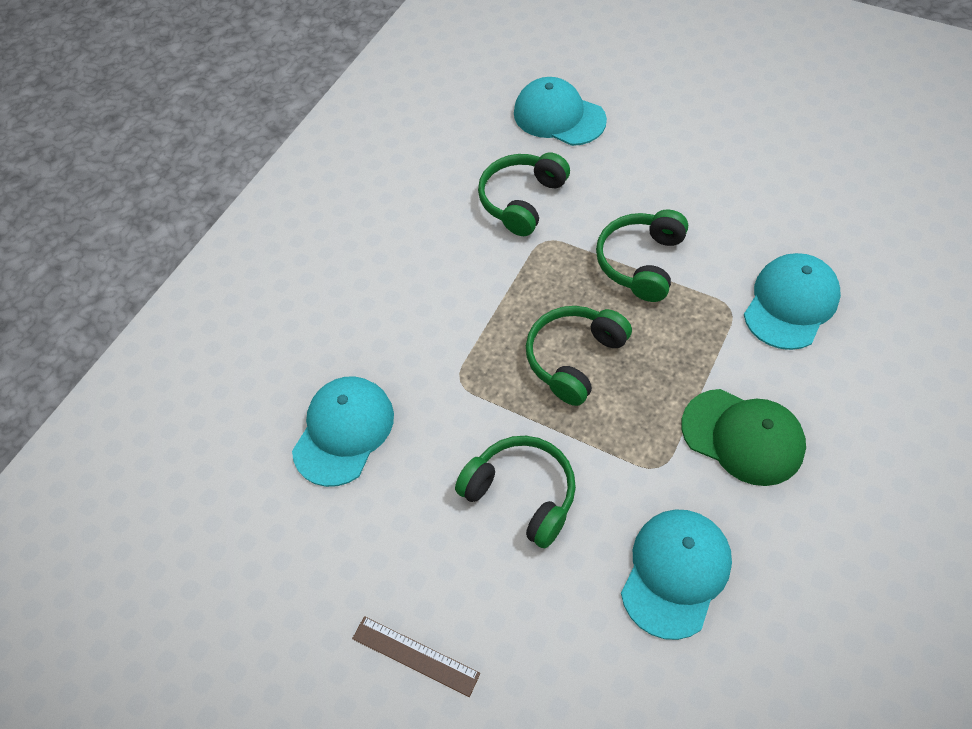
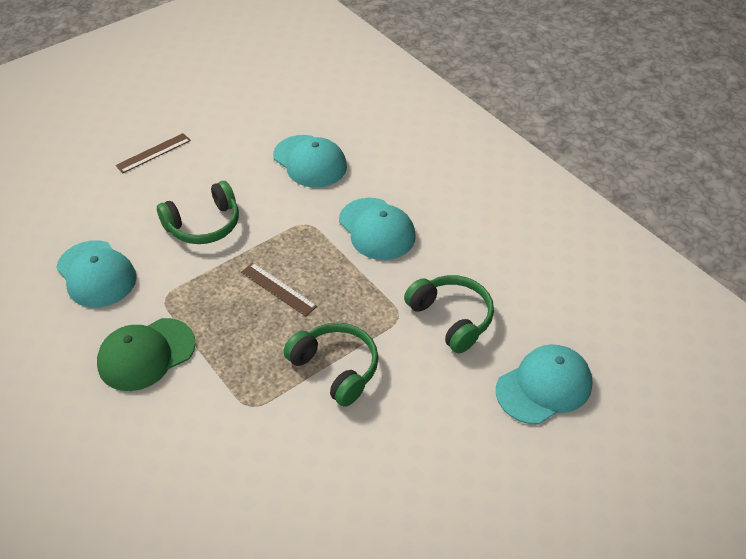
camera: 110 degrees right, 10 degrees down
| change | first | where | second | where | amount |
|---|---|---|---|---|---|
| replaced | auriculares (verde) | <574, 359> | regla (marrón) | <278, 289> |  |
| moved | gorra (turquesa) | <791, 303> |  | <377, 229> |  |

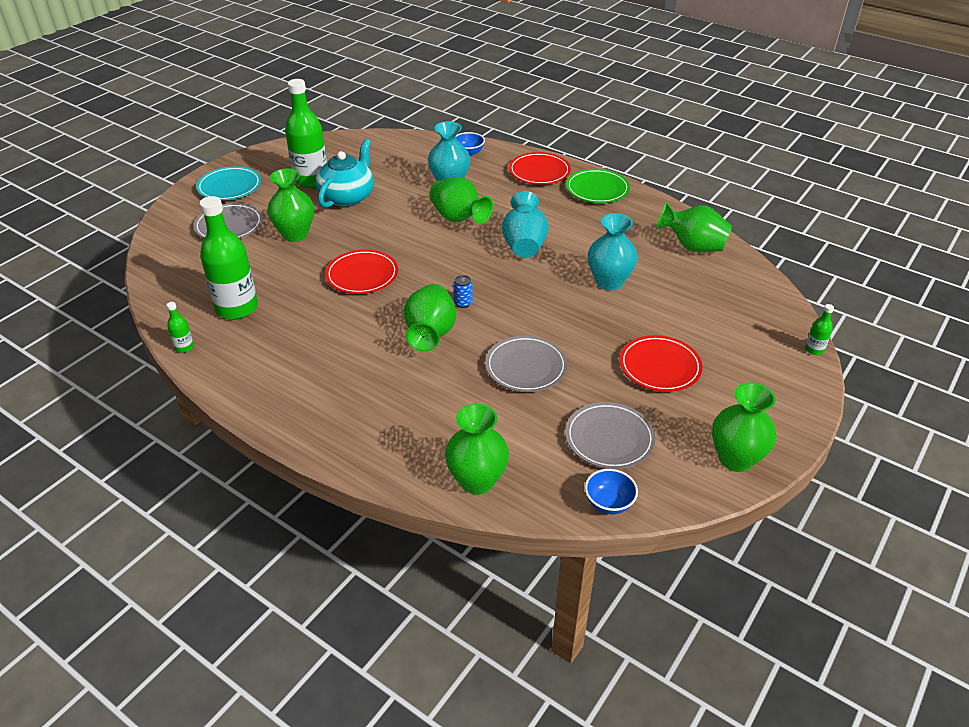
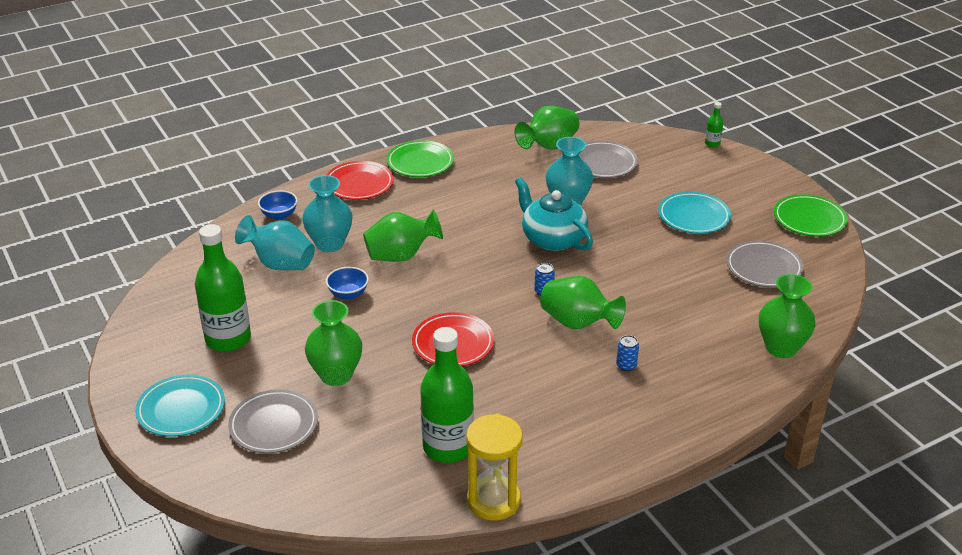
camera: 65 degrees left, 5 degrees down
| change | first | where | second | where | amount |
|---|---|---|---|---|---|
| moved | florero (turquesa) | <524, 245> |  | <280, 264> |  |
| moved | cuenco (azul) | <609, 503> |  | <348, 294> |  |
| replaced | botella (verde) | <184, 347> | reloj de arena (amarillo) | <493, 500> |  |
| moved | tetera (turquesa) | <347, 197> |  | <552, 239> |  |
| moved | plato (gris) | <526, 367> |  | <603, 163> |  |
| added |  |  | lata (azul) | <626, 365> |  |
| recoloured | plato (rojo) | <659, 367> | plato (turquesa) | <693, 216> |  |
| replaced | florero (verde) | <735, 459> | plato (verde) | <809, 219> |  |

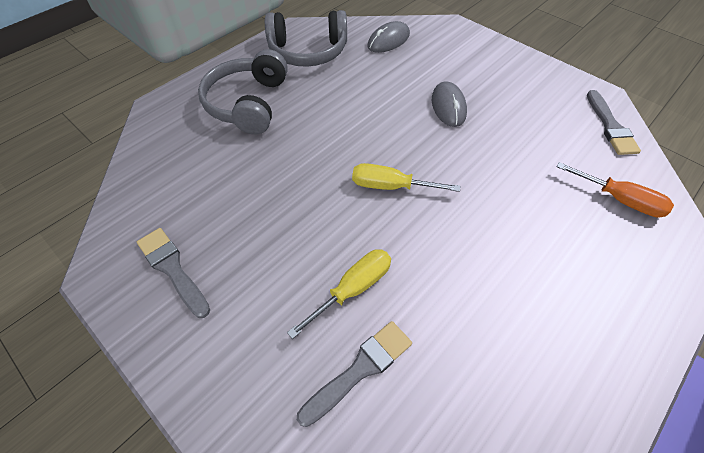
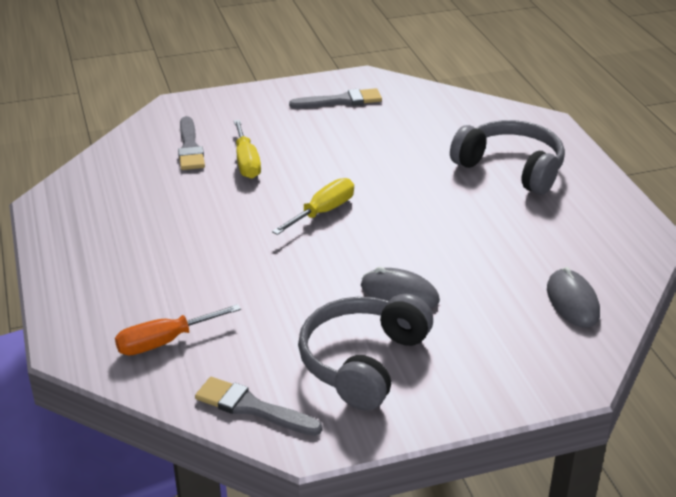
camera: 120 degrees right, 20 degrees down
| change | first | where | second | where | amount |
|---|---|---|---|---|---|
| moved | auriculares (gris) | <308, 52> |  | <363, 362> |  |

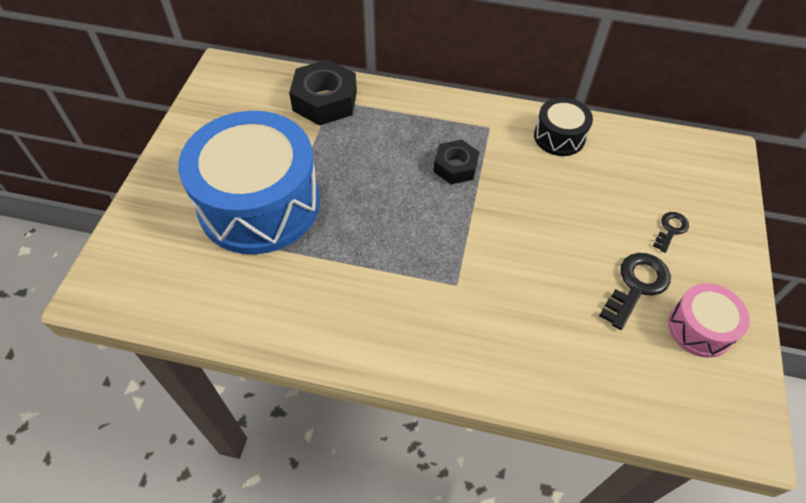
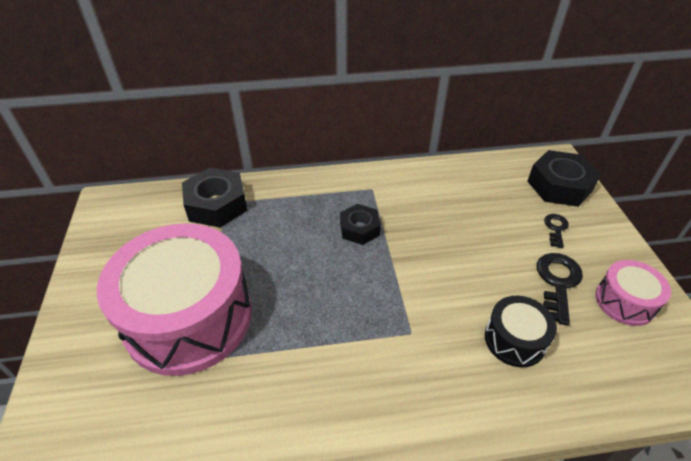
camera: 20 degrees left, 10 degrees down
| change | first | where | second | where | amount |
|---|---|---|---|---|---|
| recoloured | tambor (azul) | <259, 204> | tambor (rosa) | <189, 318> |  |
| moved | tambor (negro) | <559, 137> |  | <515, 340> |  |
| added |  |  | tuerca (negro) | <559, 185> |  |

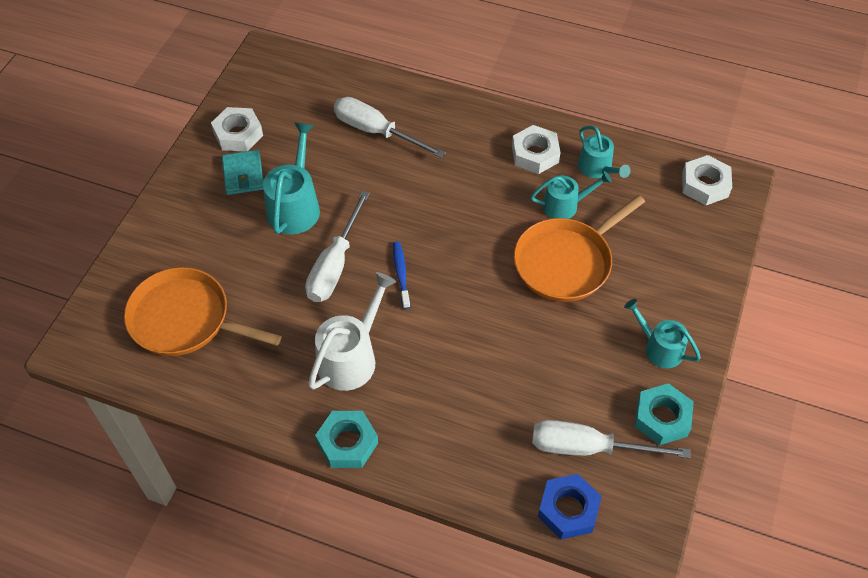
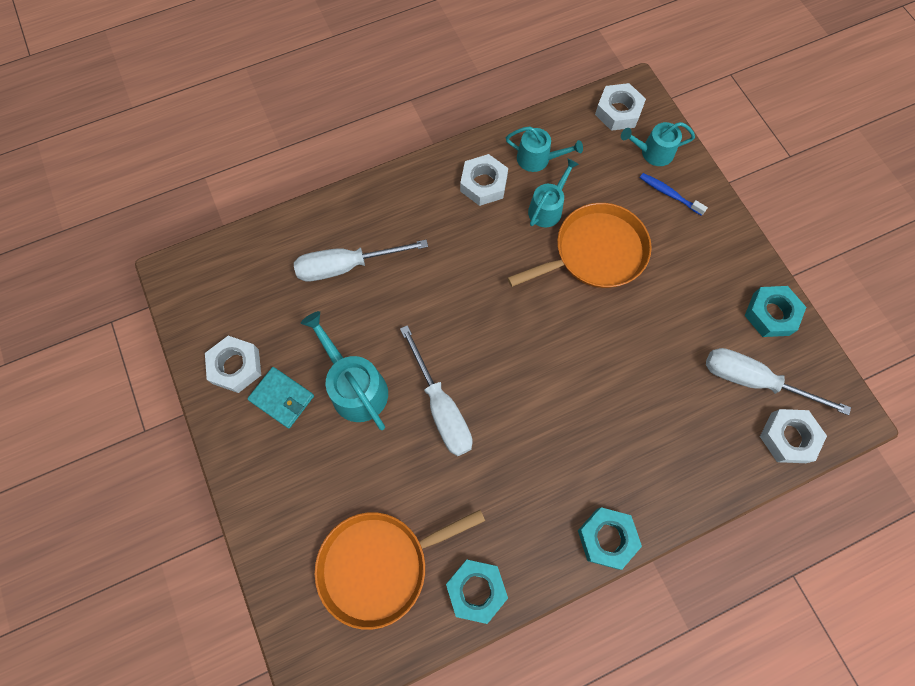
camera: 45 degrees left, 15 degrees up
| change | first | where | second | where | amount |
|---|---|---|---|---|---|
| added |  |  | tuerca (turquesa) | <476, 590> |  |
| turned | sartén (naranja) | <566, 262> |  | <595, 252> | 120 degrees counterclockwise |
| moved | regadera (turquesa) | <659, 348> |  | <653, 152> |  |
| moved | cepillo de dientes (azul) | <401, 274> |  | <669, 194> |  |
| turned | destornillador (blanco) | <588, 448> |  | <753, 380> | 60 degrees clockwise |
| recoloured | tuerca (azul) | <568, 510> | tuerca (blanco) | <788, 437> |  |
| removed | regadera (blanco) | <351, 357> |  |  |  |

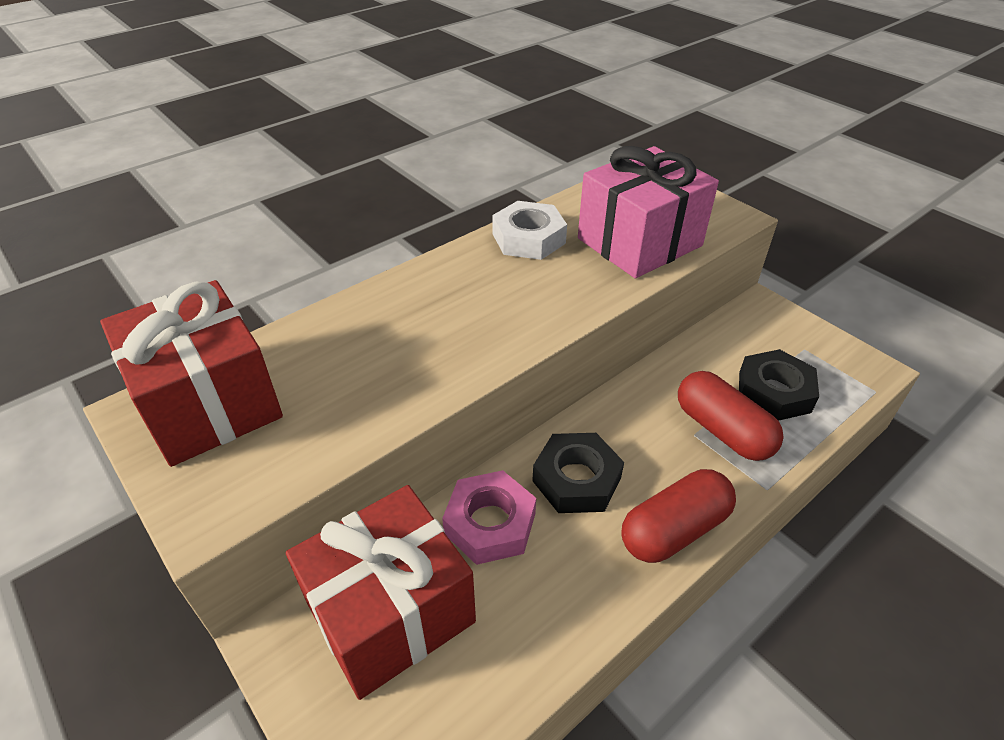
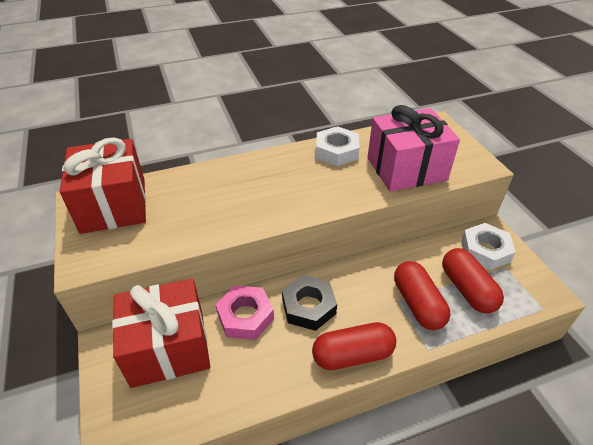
camera: 20 degrees right, 0 degrees up
| change | first | where | second | where | amount |
|---|---|---|---|---|---|
| replaced | tuerca (negro) | <774, 392> | cápsula (rojo) | <467, 289> |  |
| added |  |  | tuerca (blanco) | <485, 251> |  |

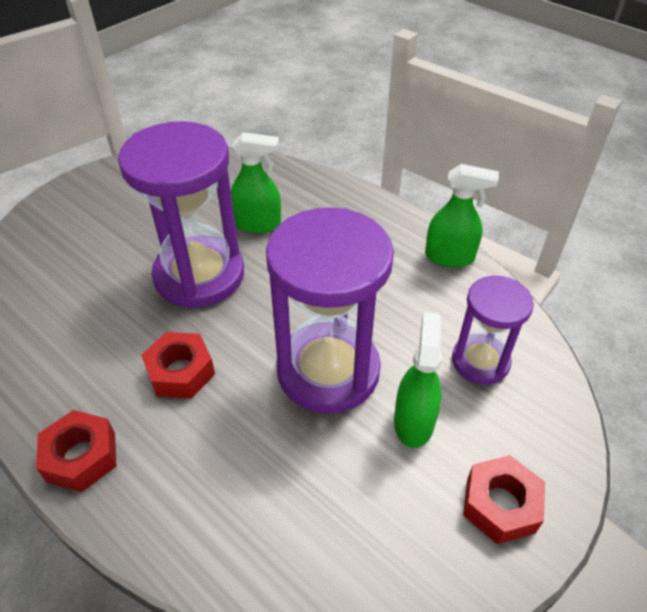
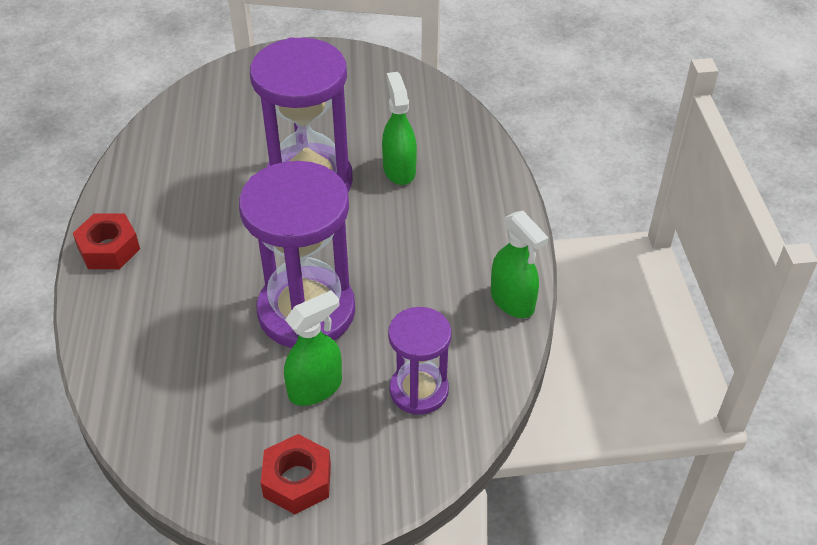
camera: 45 degrees right, 0 degrees up
| change | first | where | second | where | amount |
|---|---|---|---|---|---|
| turned | pulverizador (verde) | <258, 224> |  | <399, 170> | 150 degrees counterclockwise |
| removed | tuerca (rojo) | <180, 372> |  |  |  |

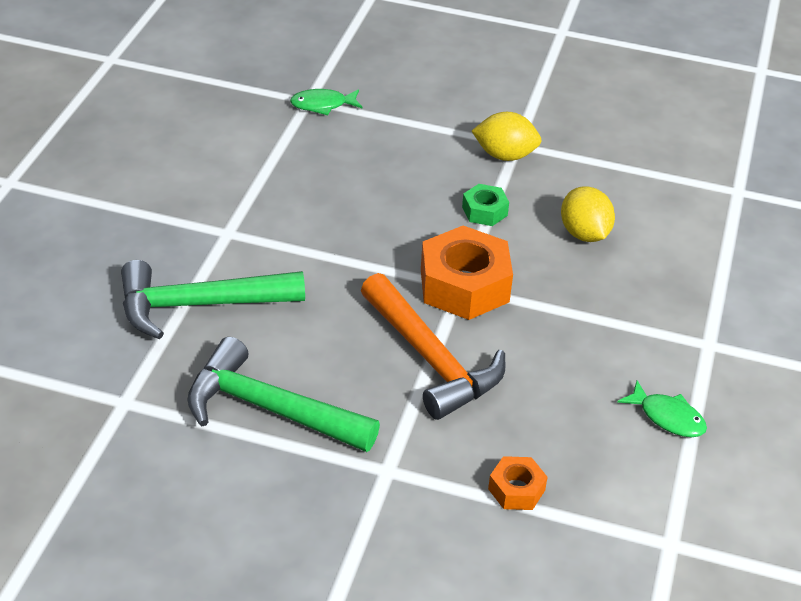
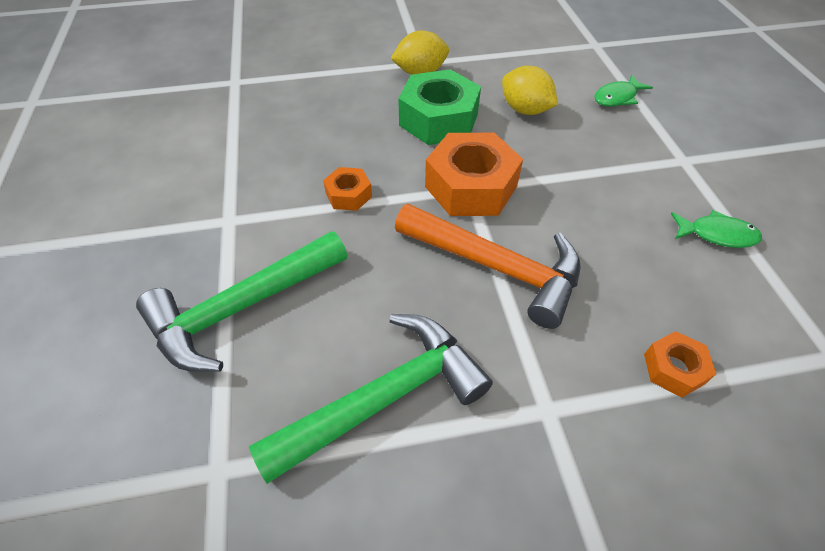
camera: 25 degrees left, 10 degrees up
| change | first | where | second | where | amount |
|---|---|---|---|---|---|
| turned | martillo (verde) | <269, 409> |  | <385, 397> | 150 degrees clockwise |
| added |  |  | tuerca (naranja) | <348, 195> |  |
| resized | tuerca (verde) | <484, 211> |  | <438, 119> | x1.99 |
| moved | pez (verde) | <322, 105> |  | <617, 97> |  |

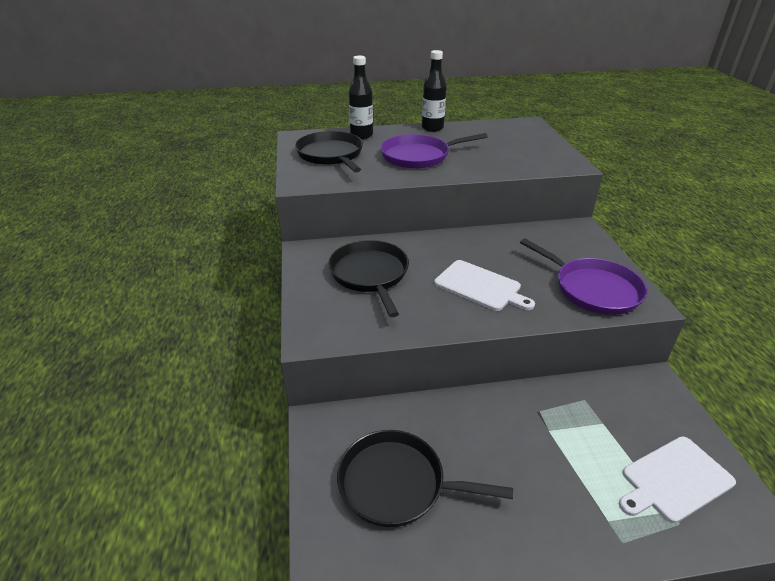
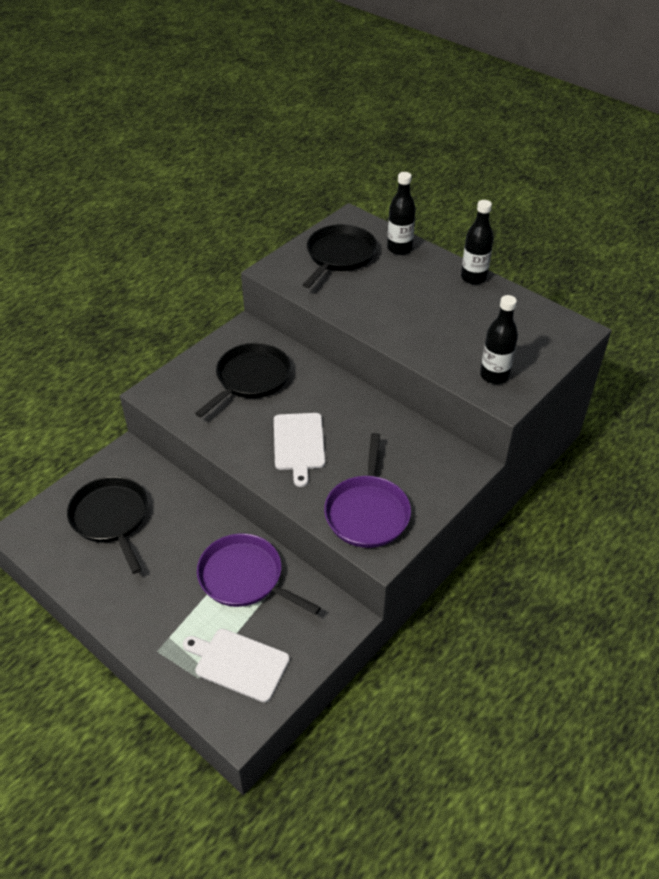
camera: 50 degrees right, 10 degrees up
| change | first | where | second | where | amount |
|---|---|---|---|---|---|
| moved | sartén (morado) | <418, 156> |  | <244, 577> |  |
| added |  |  | botella (negro) | <494, 375> |  |

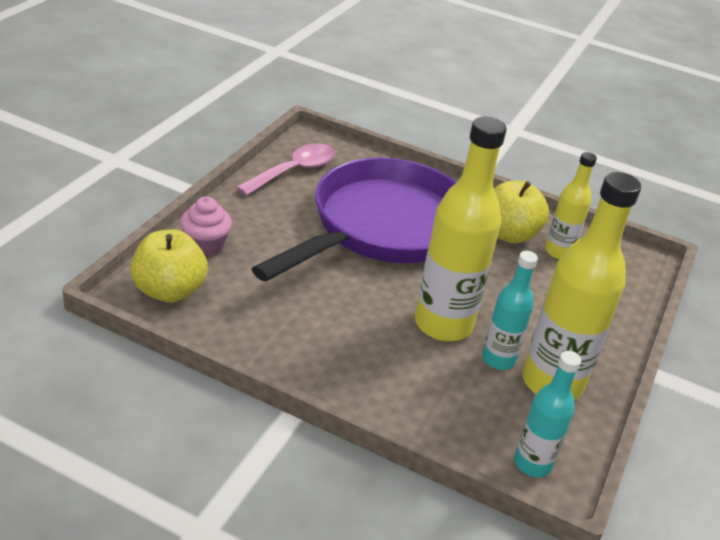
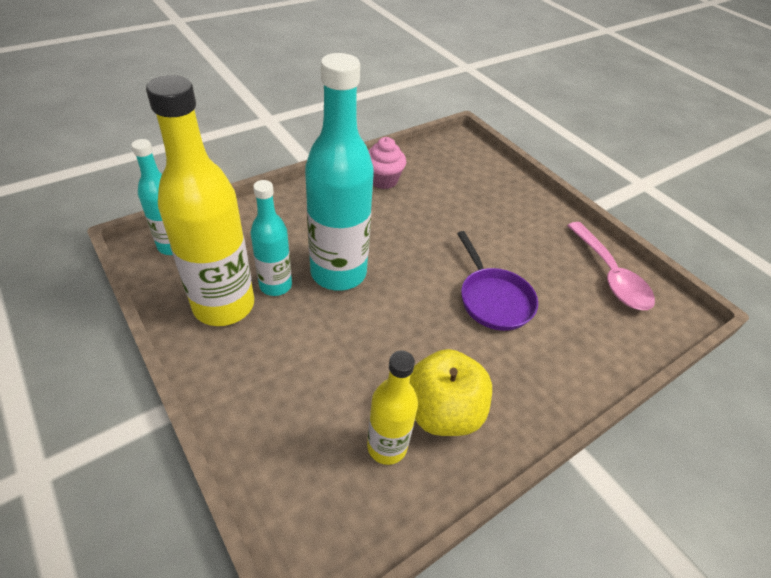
camera: 120 degrees right, 10 degrees up
| change | first | where | second | where | amount |
|---|---|---|---|---|---|
| recoloured | botella (amarillo) | <443, 324> | botella (turquesa) | <338, 273> |  |
| moved | magdalena (rosa) | <206, 246> |  | <383, 180> |  |
| resized | sartén (morado) | <383, 227> |  | <493, 299> | x0.44 |
| removed | manzana (amarillo) | <169, 291> |  |  |  |

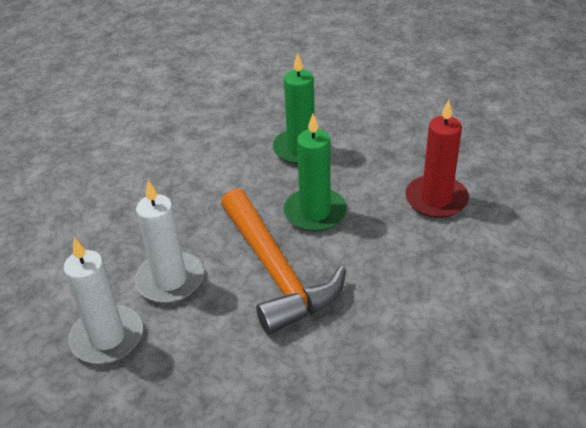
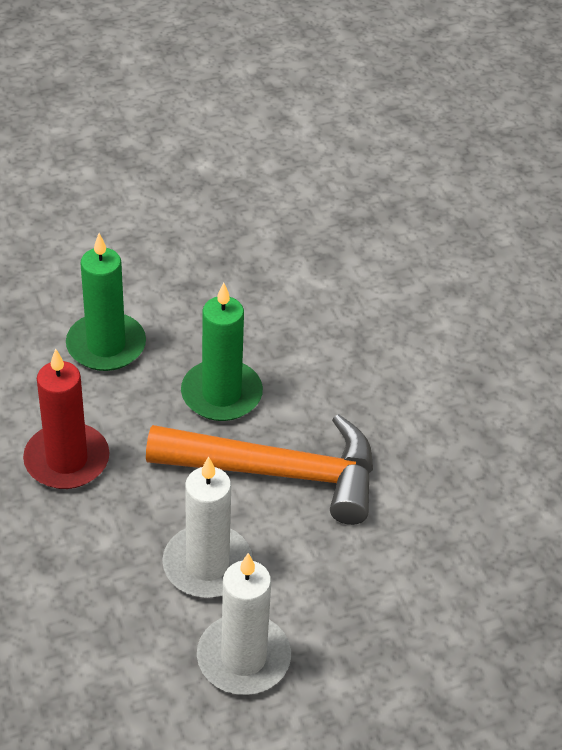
camera: 60 degrees left, 5 degrees up
| change | first | where | second | where | amount |
|---|---|---|---|---|---|
| moved | vela (rojo) | <436, 199> |  | <67, 460> |  |

